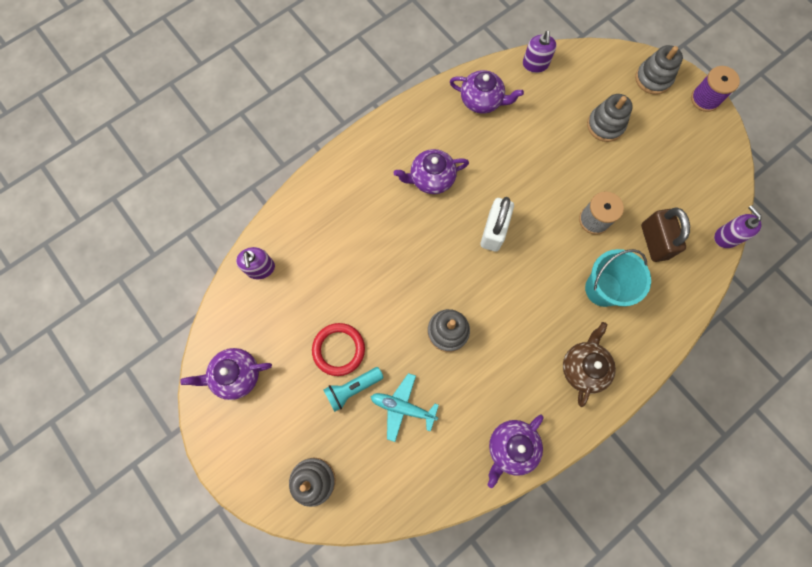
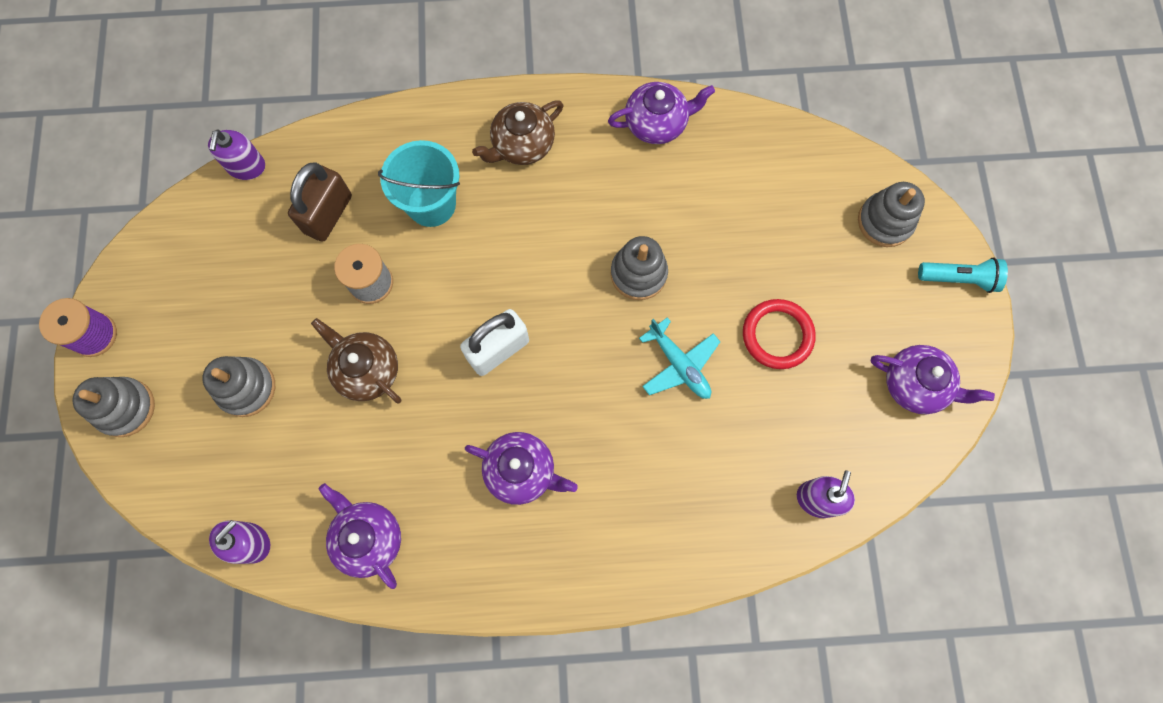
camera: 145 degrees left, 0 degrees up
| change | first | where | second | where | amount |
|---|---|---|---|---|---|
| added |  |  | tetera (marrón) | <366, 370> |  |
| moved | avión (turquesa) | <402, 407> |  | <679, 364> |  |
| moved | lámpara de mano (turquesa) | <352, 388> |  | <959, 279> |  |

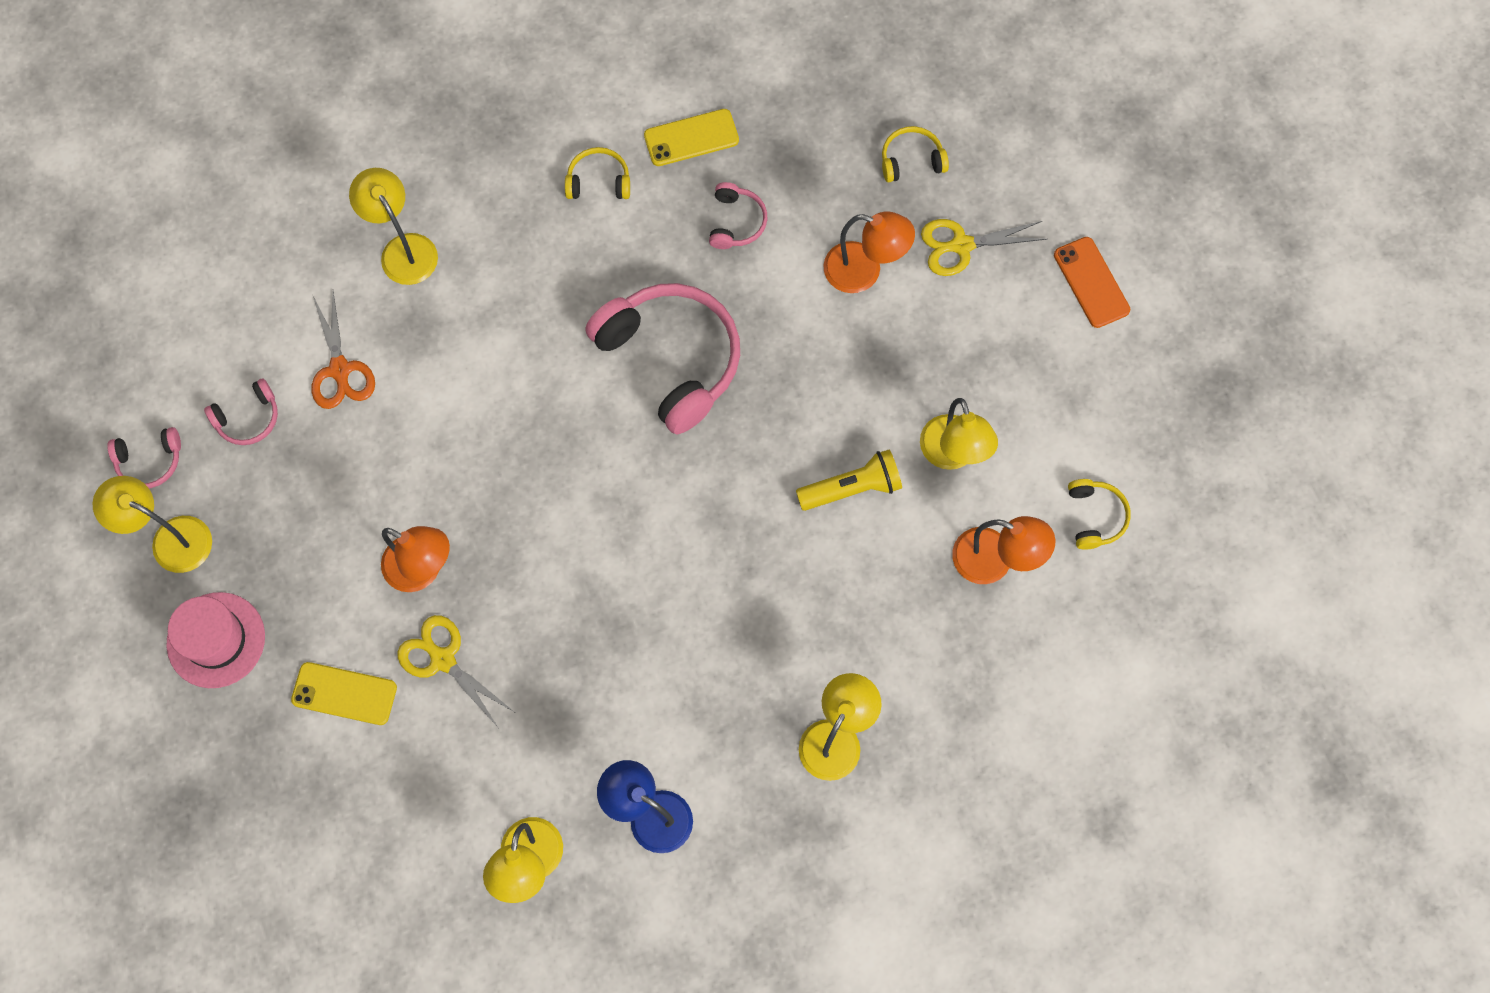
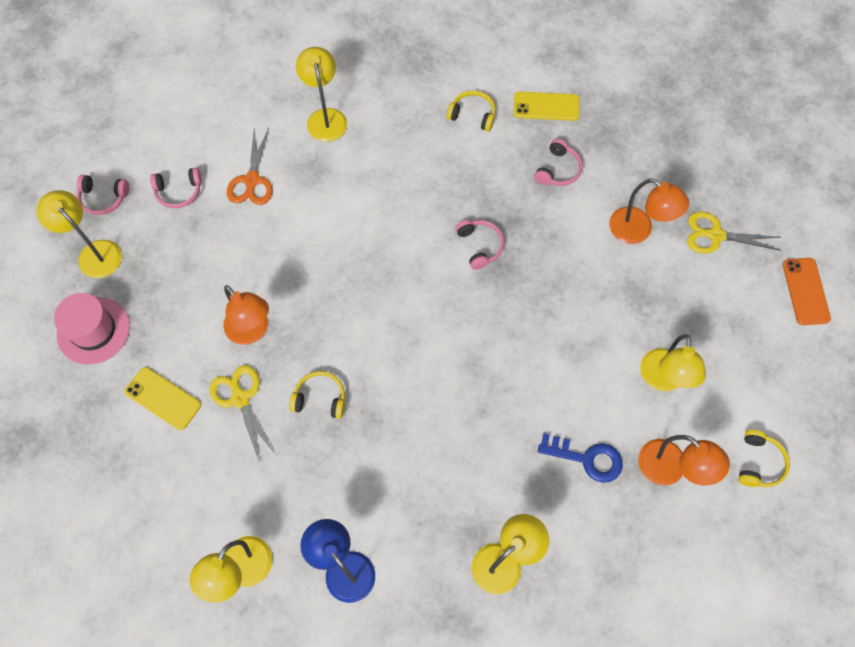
camera: 20 degrees right, 5 degrees down
| change | first | where | second | where | amount |
|---|---|---|---|---|---|
| moved | auriculares (amarillo) | <911, 160> |  | <320, 398> |  |
| resized | auriculares (rosa) | <671, 359> |  | <480, 246> | x0.46 |
| added |  |  | llave (azul) | <586, 458> |  |
| removed | lámpara de mano (amarillo) | <852, 488> |  |  |  |

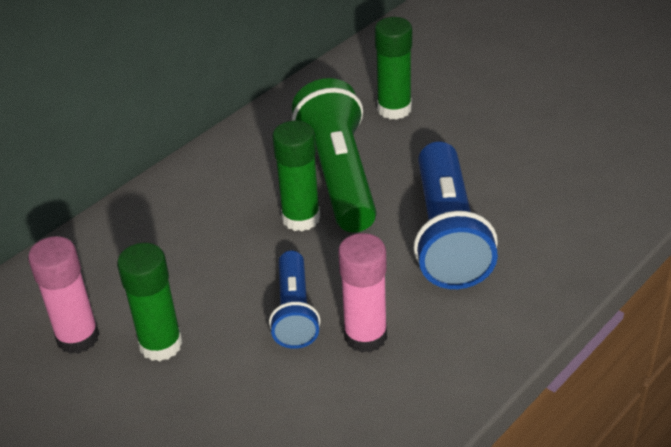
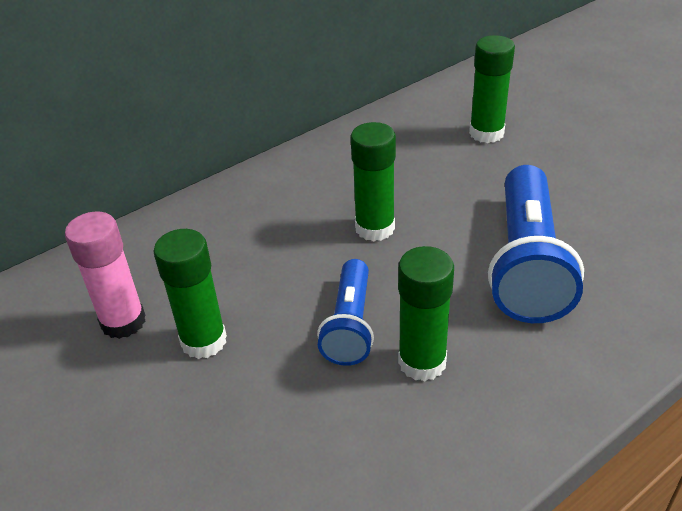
camera: 10 degrees right, 0 degrees up
| change | first | where | second | where | amount |
|---|---|---|---|---|---|
| recoloured | barra de pegamento (rosa) | <365, 336> | barra de pegamento (verde) | <422, 362> |  |
| removed | lámpara de mano (verde) | <338, 176> |  |  |  |

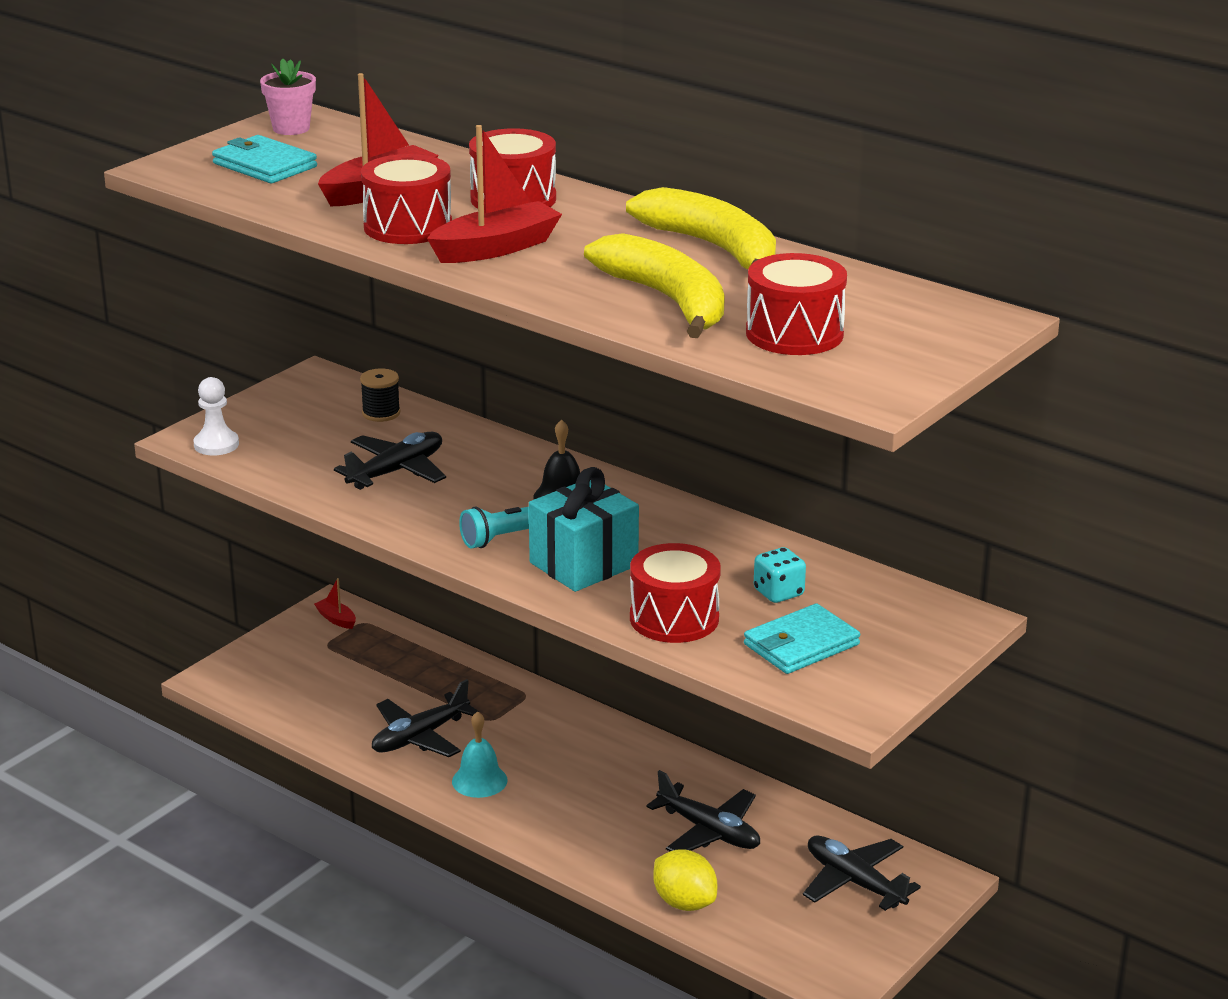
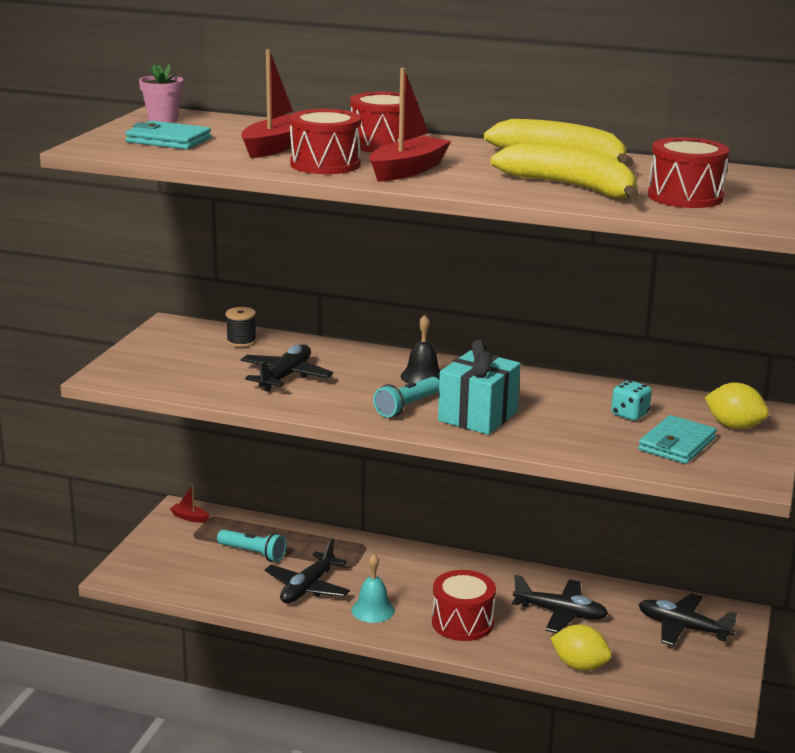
camera: 20 degrees left, 5 degrees down
| change | first | where | second | where | amount |
|---|---|---|---|---|---|
| added |  |  | lámpara de mano (turquesa) | <253, 553> |  |
| moved | tambor (rojo) | <674, 618> |  | <462, 622> |  |
| added |  |  | limón (amarillo) | <734, 426> |  |
| removed | peón (blanco) | <216, 445> |  |  |  |

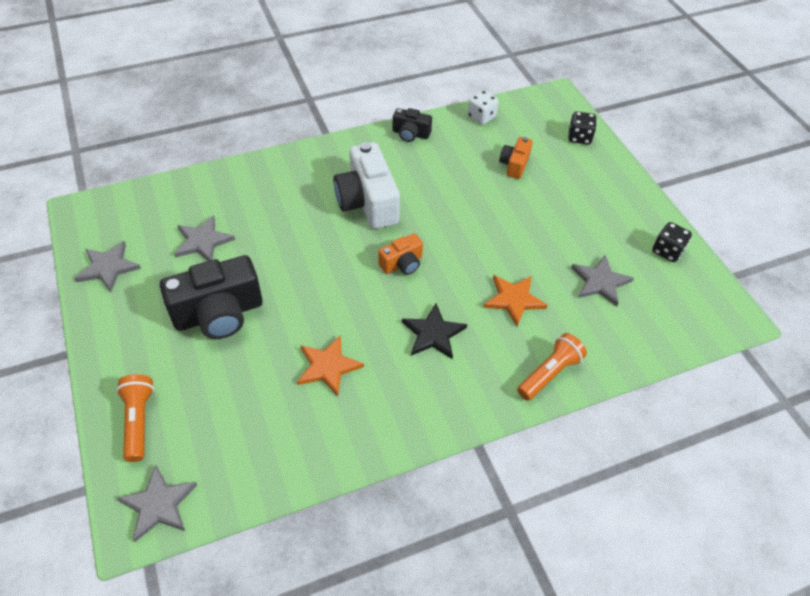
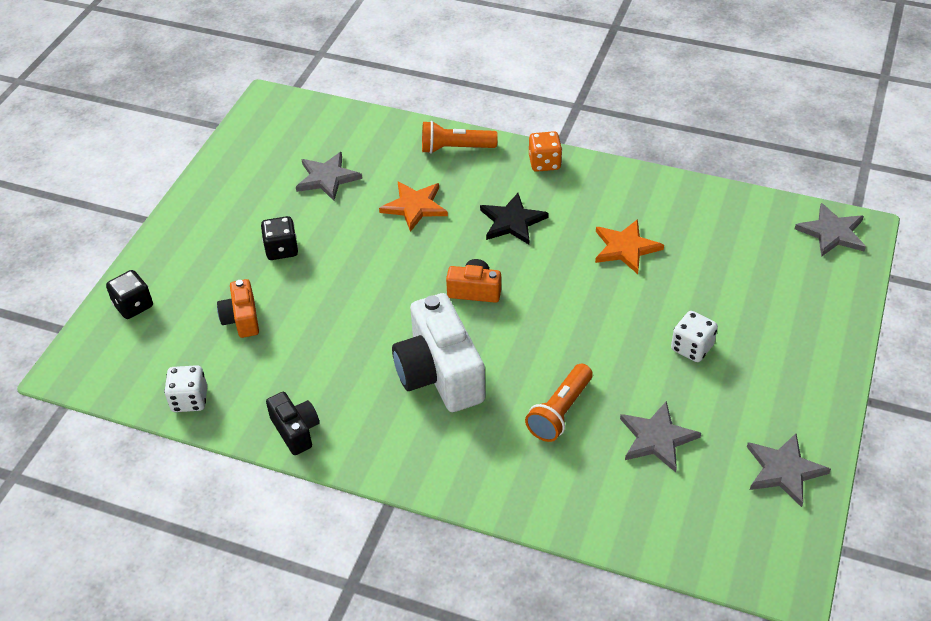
camera: 135 degrees left, 5 degrees down
| change | first | where | second | where | amount |
|---|---|---|---|---|---|
| turned | cámara (naranja) | <514, 165> |  | <242, 319> | 105 degrees clockwise |
| moved | dado (negro) | <667, 251> |  | <281, 249> |  |
| turned | cámara (blanco) | <367, 202> |  | <440, 374> | 135 degrees clockwise |
| moved | lámpara de mano (naranja) | <139, 421> |  | <560, 412> |  |
| added |  |  | dado (naranja) | <544, 163> |  |
| replaced | cámara (negro) | <219, 314> | dado (blanco) | <692, 348> |  |

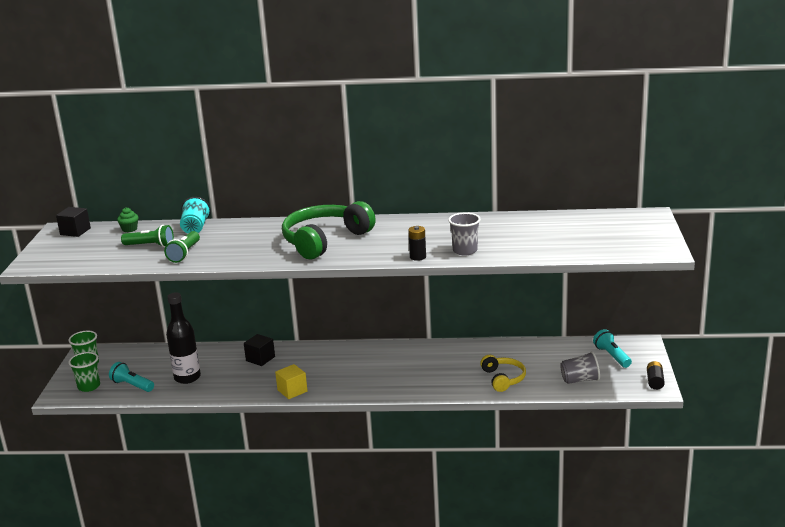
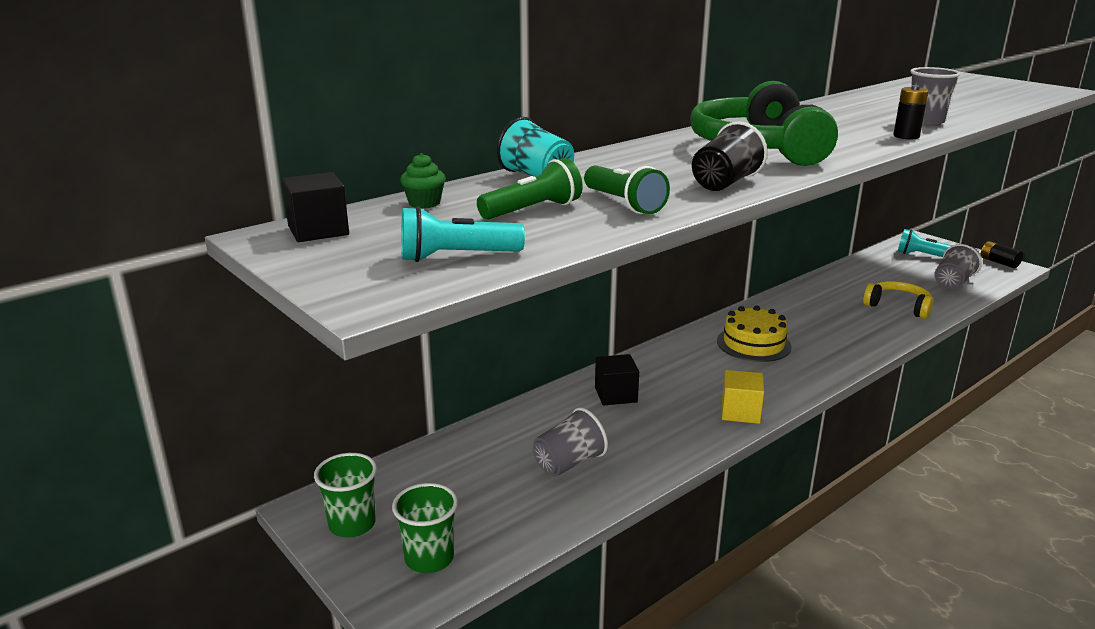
camera: 45 degrees left, 0 degrees up
| change | first | where | second | where | amount |
|---|---|---|---|---|---|
| moved | lámpara de mano (turquesa) | <132, 385> |  | <456, 257> |  |
| replaced | botella (negro) | <187, 377> | vaso (gris) | <568, 463> |  |
| added |  |  | vaso (negro) | <725, 183> |  |
| added |  |  | tarta (amarillo) | <753, 344> |  |

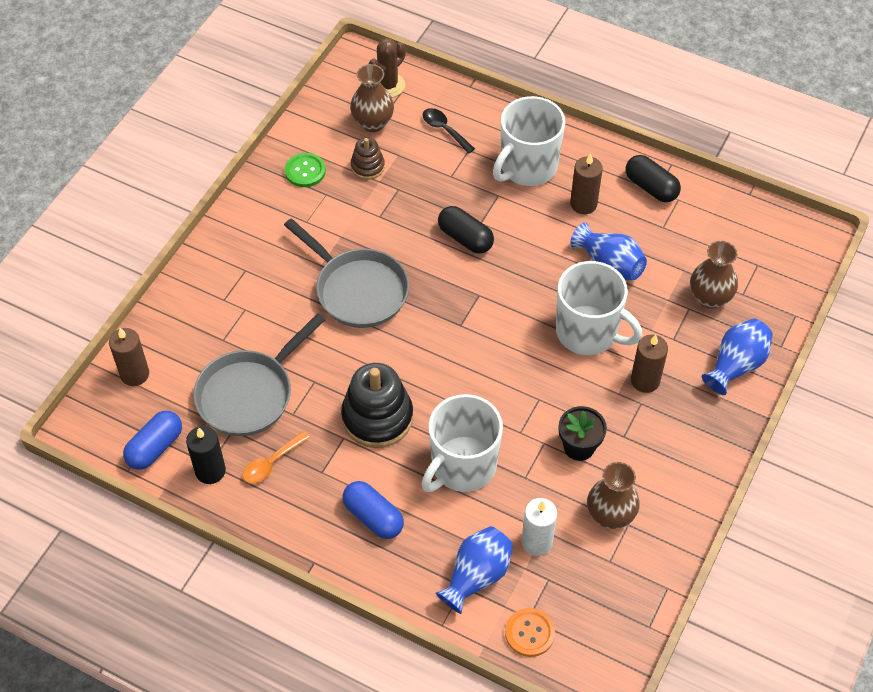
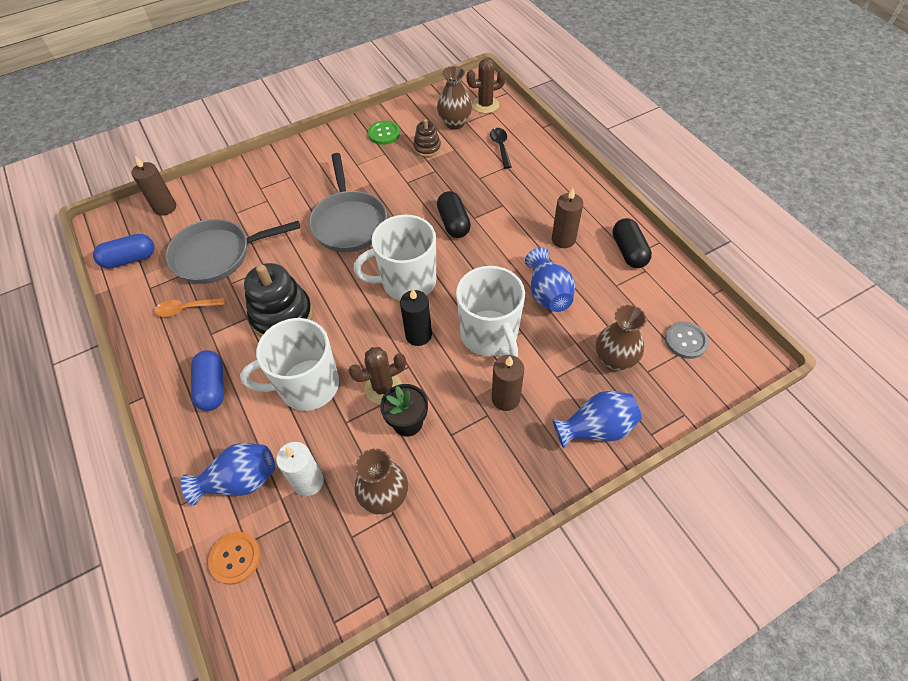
camera: 35 degrees right, 0 degrees up
| change | first | where | second | where | amount |
|---|---|---|---|---|---|
| added |  |  | cactus (marrón) | <383, 388> |  |
| moved | taza (blanco) | <527, 167> |  | <407, 282> |  |
| moved | vela (negro) | <210, 471> |  | <418, 335> |  |
| added |  |  | botón (gris) | <686, 341> |  |

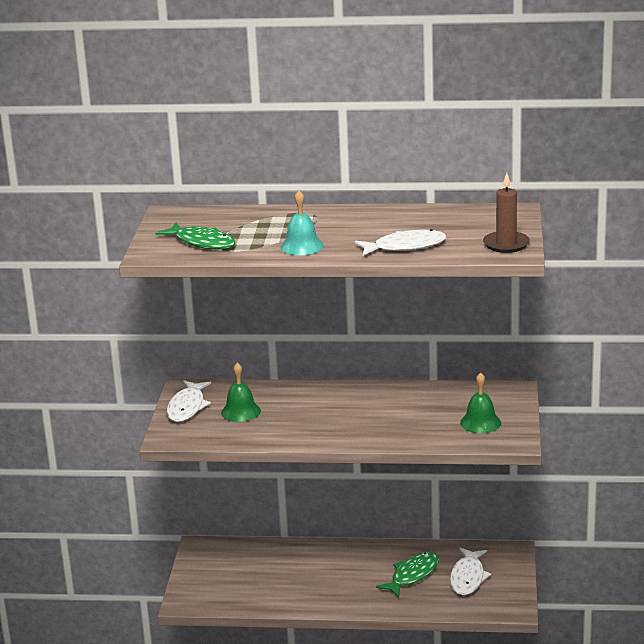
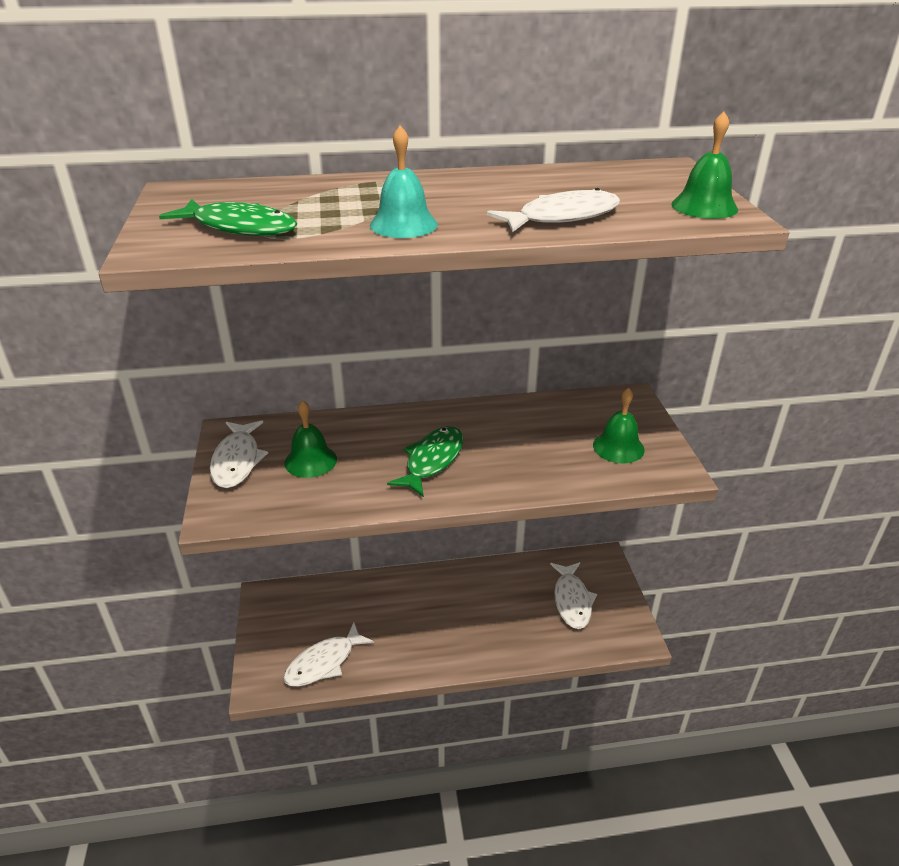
camera: 15 degrees left, 10 degrees up
| change | first | where | second | where | amount |
|---|---|---|---|---|---|
| added |  |  | pez (blanco) | <324, 662> |  |
| moved | pez (verde) | <412, 575> |  | <432, 461> |  |
| replaced | vela (marrón) | <506, 244> | campana (verde) | <704, 206> |  |

